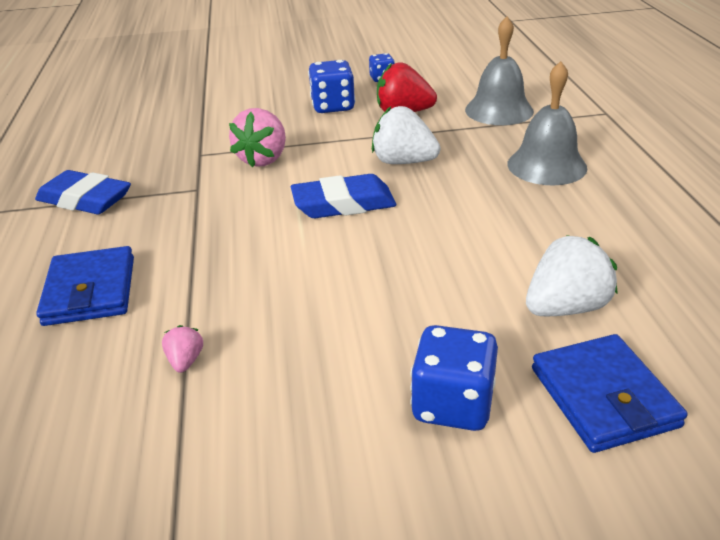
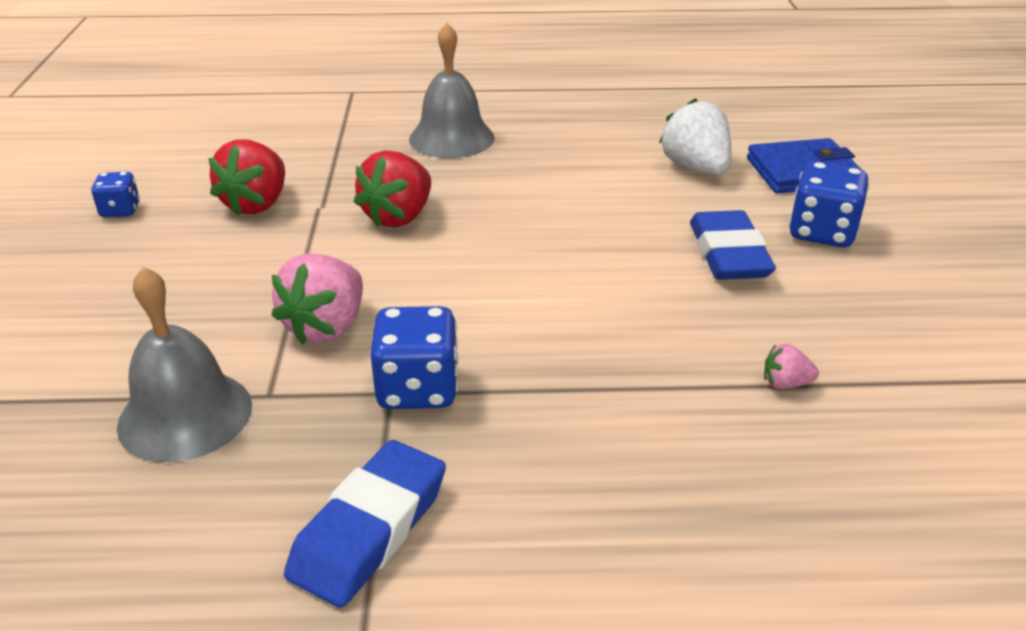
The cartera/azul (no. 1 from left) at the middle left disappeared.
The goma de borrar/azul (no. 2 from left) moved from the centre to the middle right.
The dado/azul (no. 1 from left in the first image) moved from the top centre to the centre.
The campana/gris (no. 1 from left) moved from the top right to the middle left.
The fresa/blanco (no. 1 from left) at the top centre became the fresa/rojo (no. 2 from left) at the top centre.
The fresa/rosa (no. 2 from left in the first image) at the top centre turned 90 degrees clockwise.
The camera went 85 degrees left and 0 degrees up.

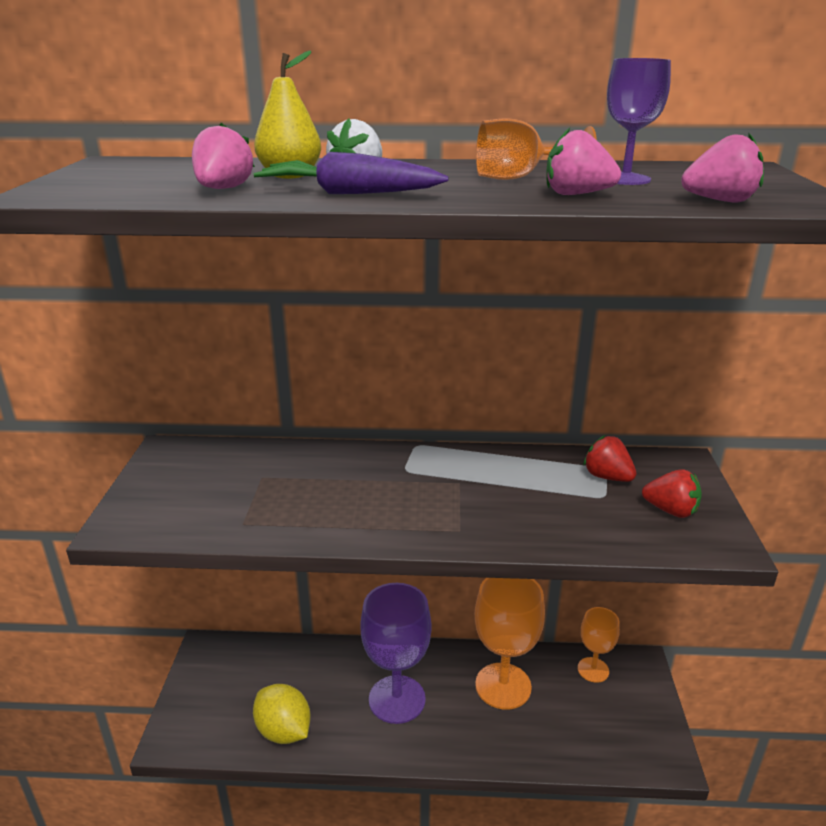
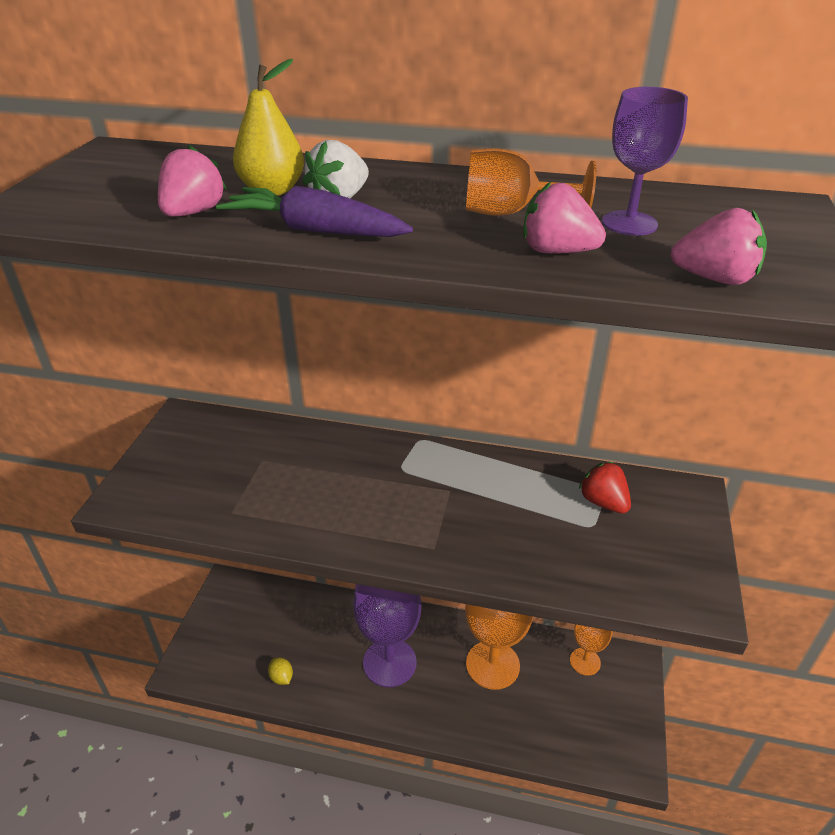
The fresa/rojo (no. 2 from left) at the middle right disappeared.
The limón/amarillo at the bottom centre changed to 0.49 times the size.
The camera went 10 degrees right and 10 degrees up.

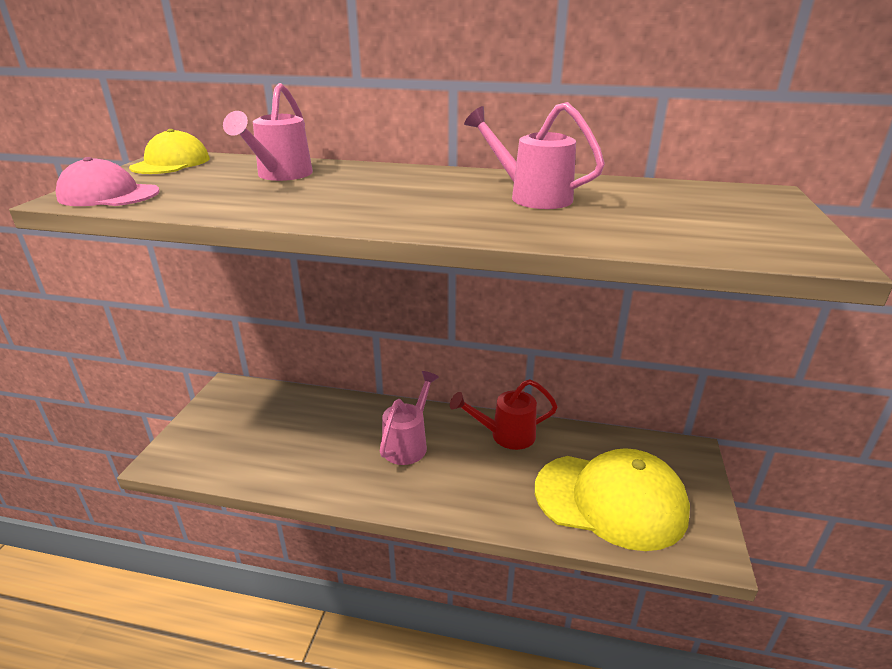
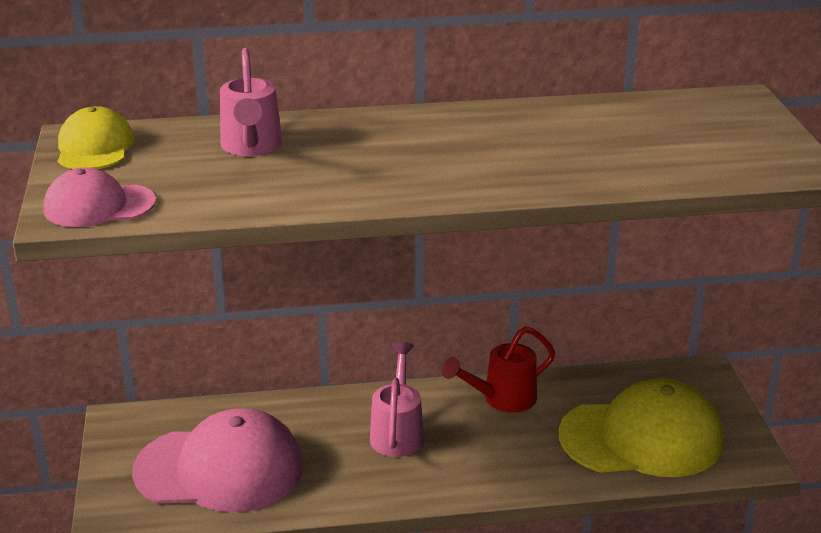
The regadera/rosa (no. 3 from left) at the top centre disappeared.
The gorra/rosa (no. 2 from left) at the bottom left appeared.
The camera went 20 degrees left and 0 degrees up.

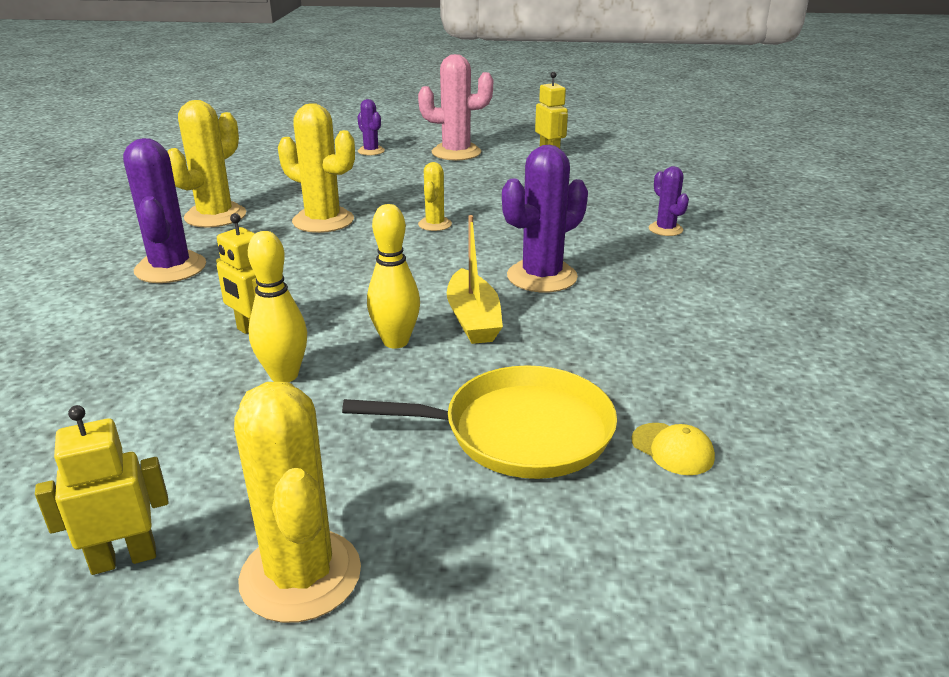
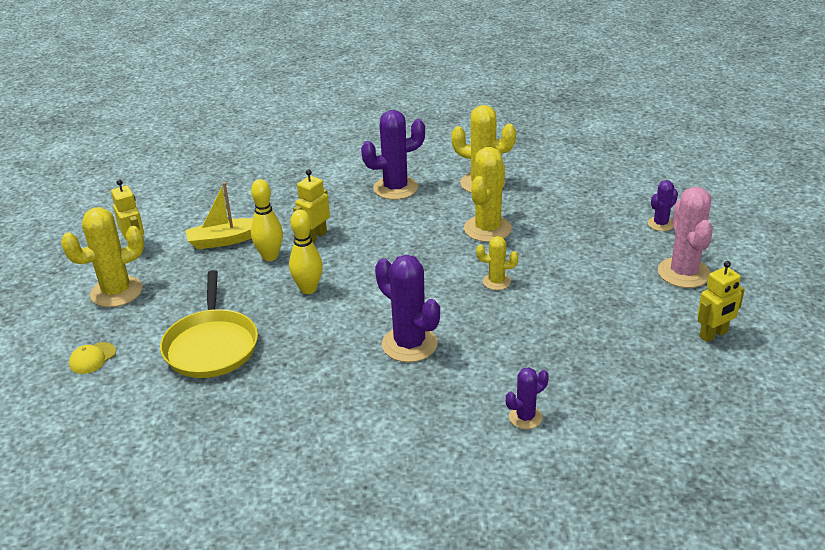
The barco/amarillo moved from the centre to the middle left.
The gorra/amarillo moved from the middle right to the middle left.
The camera went 85 degrees right and 5 degrees up.

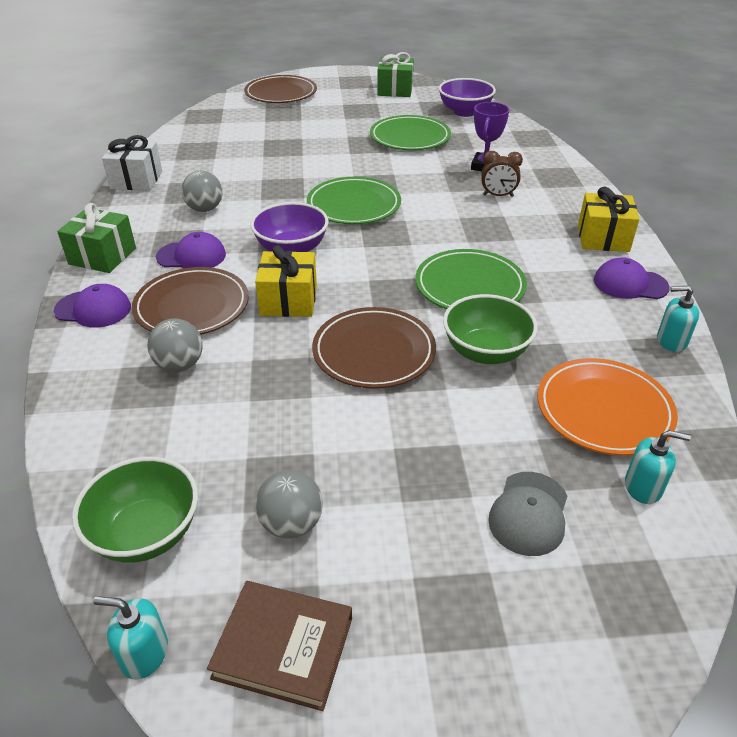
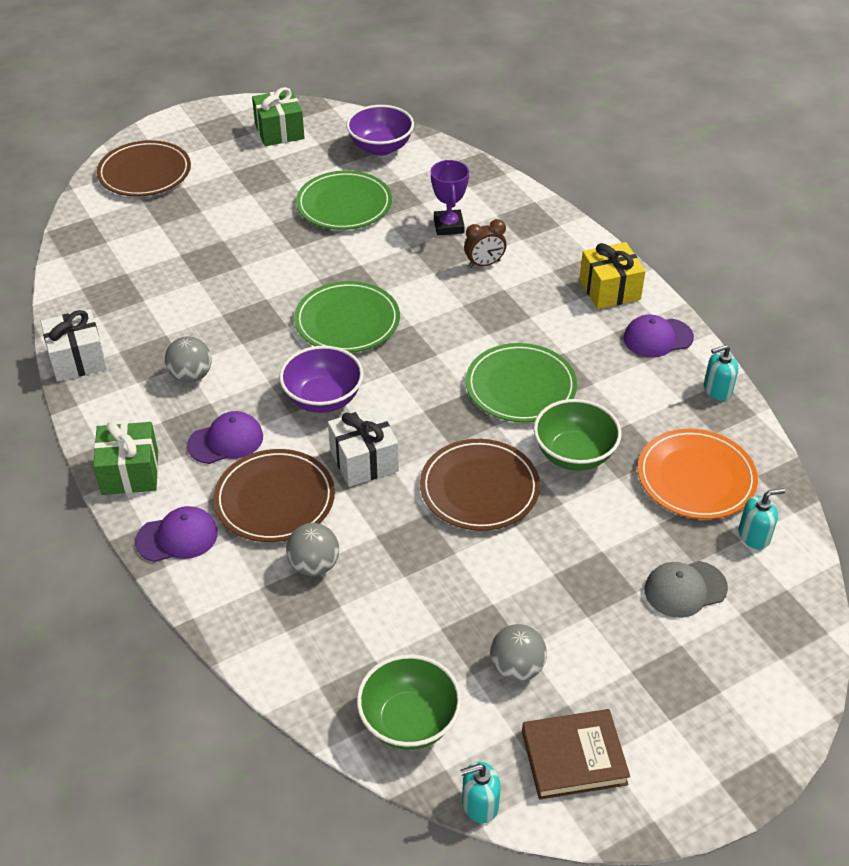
The regalo/amarillo (no. 1 from left) at the centre became the regalo/blanco (no. 2 from left) at the centre.
The gorra/gris at the bottom right turned 75 degrees clockwise.
The camera went 25 degrees left and 5 degrees up.

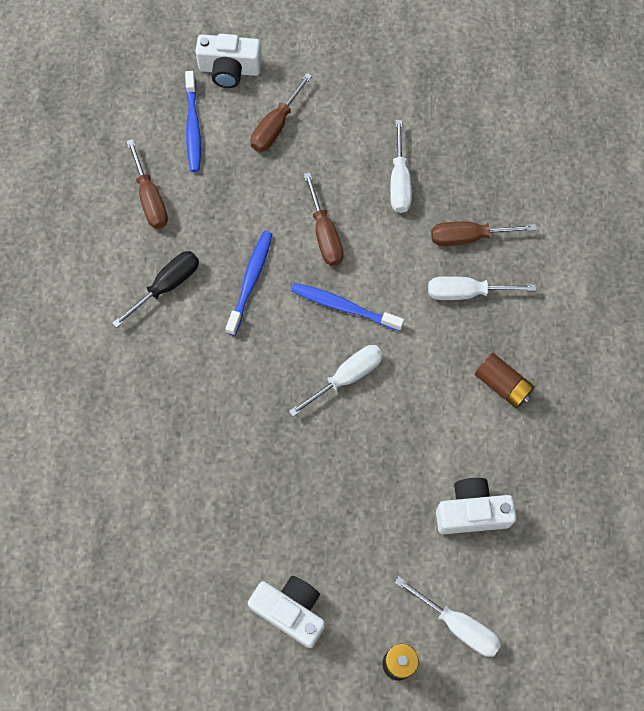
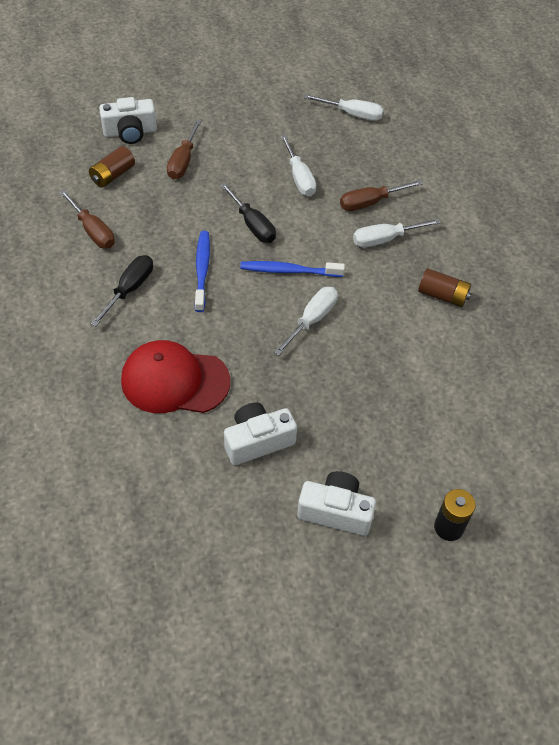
The gorra/rojo at the middle left appeared.
The destornillador/blanco (no. 3 from left) moved from the bottom right to the top centre.
The cámara/blanco (no. 3 from left in the first image) moved from the bottom right to the centre.
The cepillo de dientes/azul (no. 1 from left) at the top left was replaced by the pila/marrón (no. 1 from left) at the top left.
The destornillador/marrón (no. 3 from left) at the top centre became the destornillador/negro (no. 2 from left) at the top centre.
The camera went 20 degrees left and 15 degrees down.

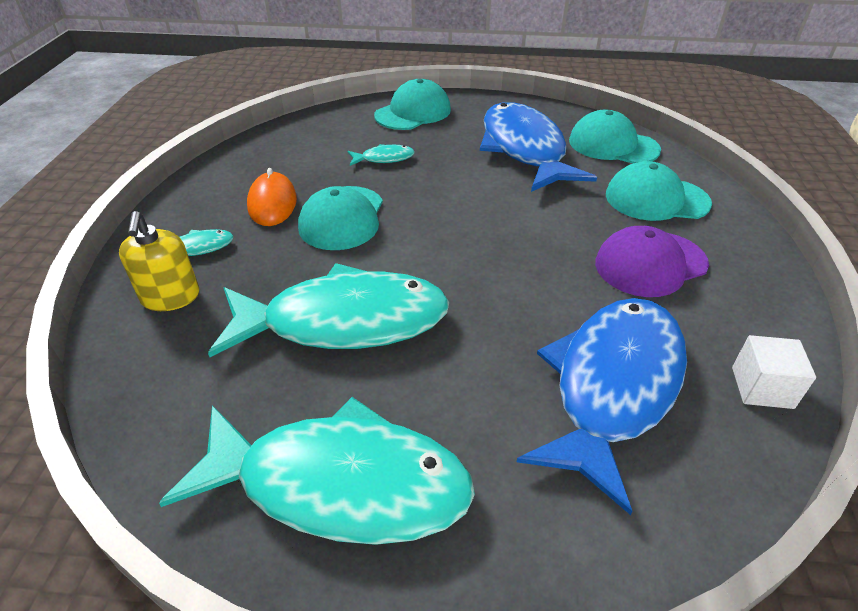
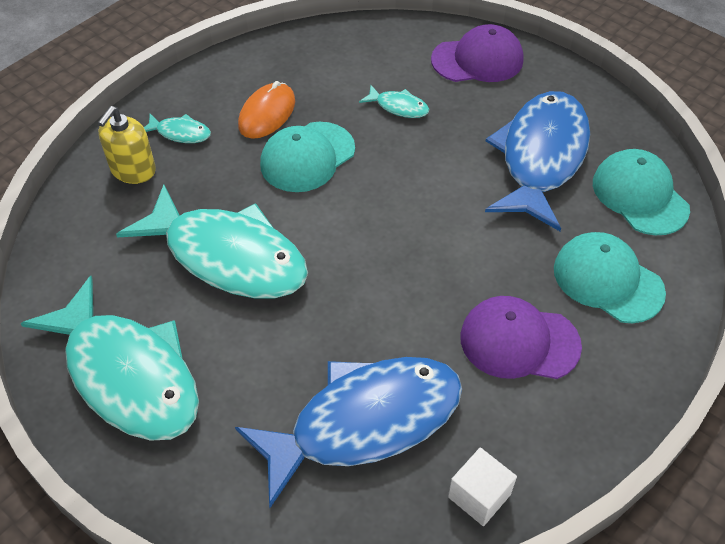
The gorra/turquesa (no. 2 from left) at the top centre became the gorra/morado (no. 1 from left) at the top centre.
The camera went 35 degrees right and 10 degrees up.

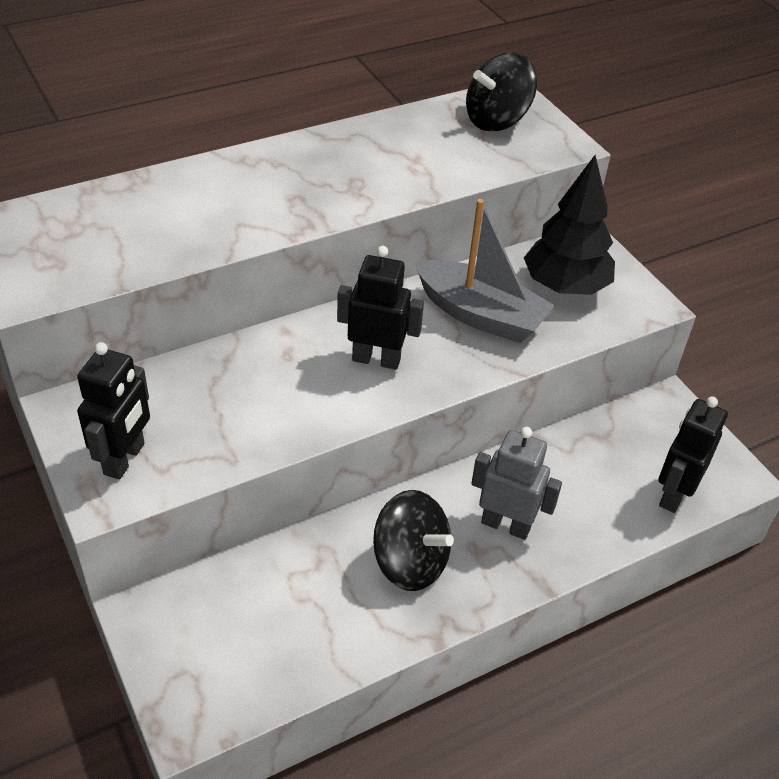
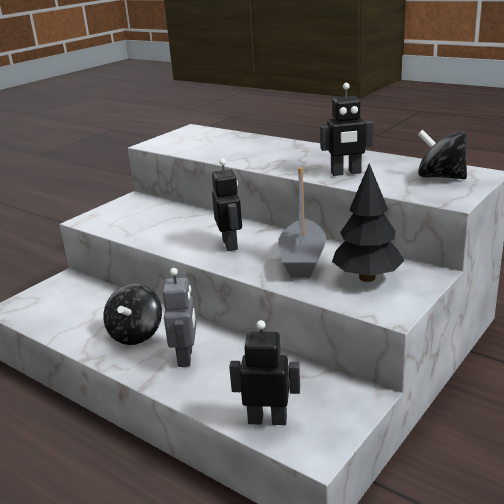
The robot/negro (no. 1 from left in the first image) moved from the middle left to the top right.
The camera went 70 degrees right and 20 degrees down.

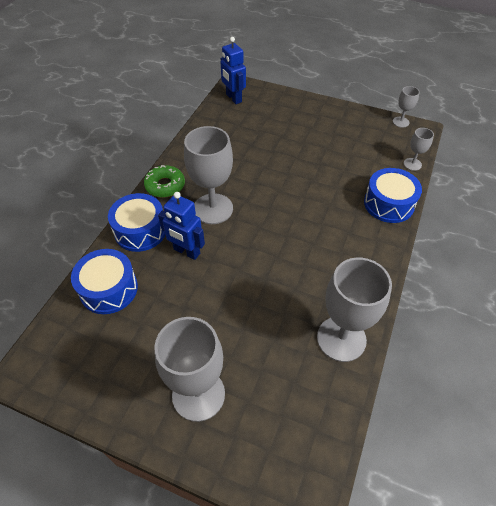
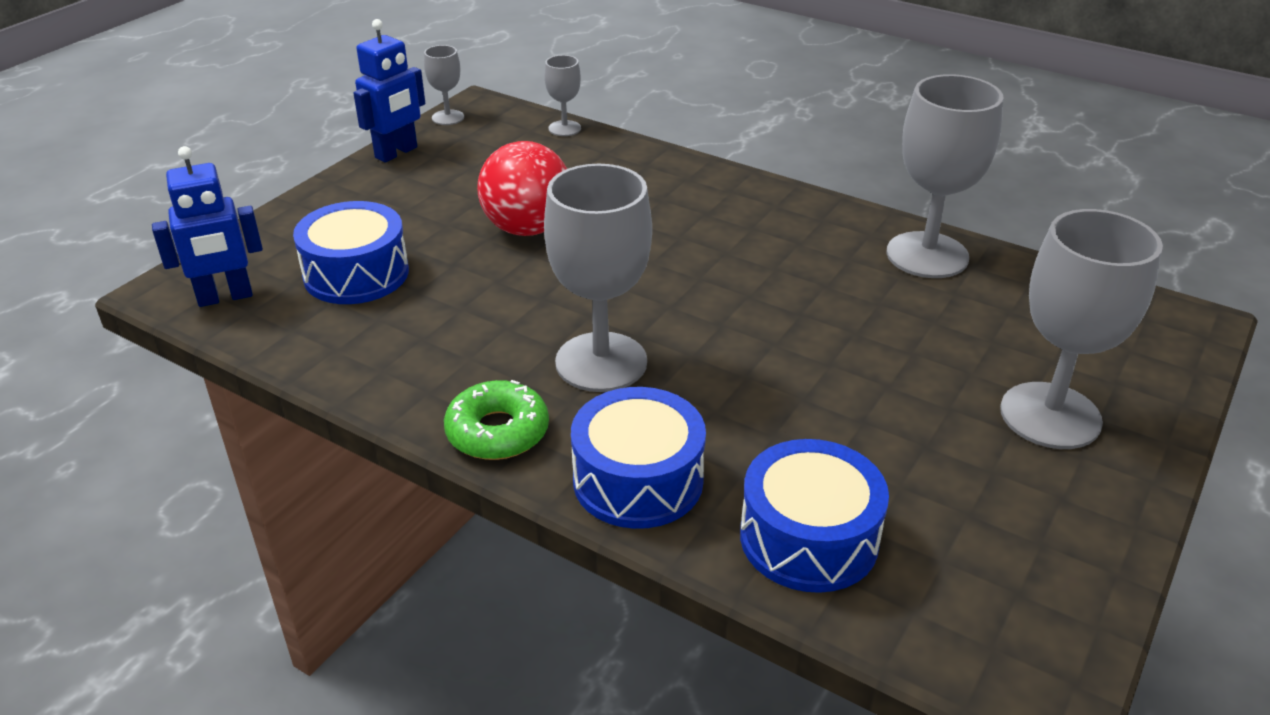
The pelota/rojo at the top centre appeared.
The robot/azul (no. 1 from left in the first image) moved from the centre to the top left.
The tambor/azul (no. 3 from left in the first image) moved from the middle right to the middle left.
The camera went 80 degrees left and 15 degrees down.

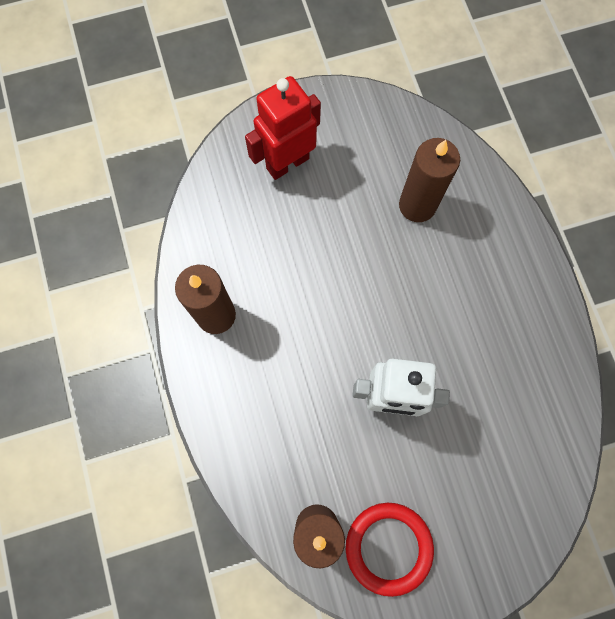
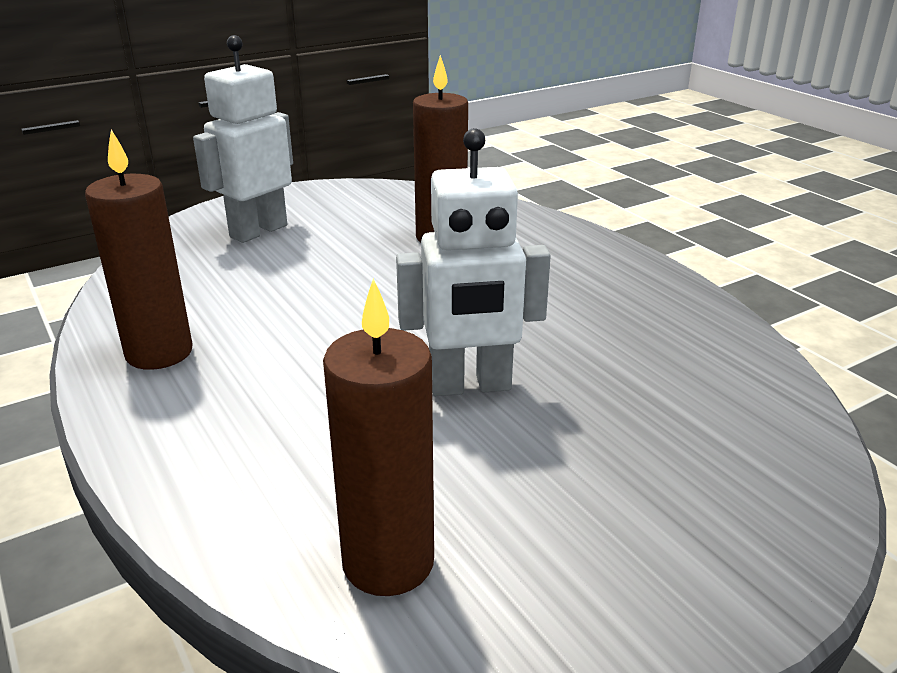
The anillo/rojo at the bottom centre disappeared.
The robot/rojo at the top centre became the robot/blanco (no. 1 from left) at the top left.
The camera went 15 degrees left and 45 degrees down.

